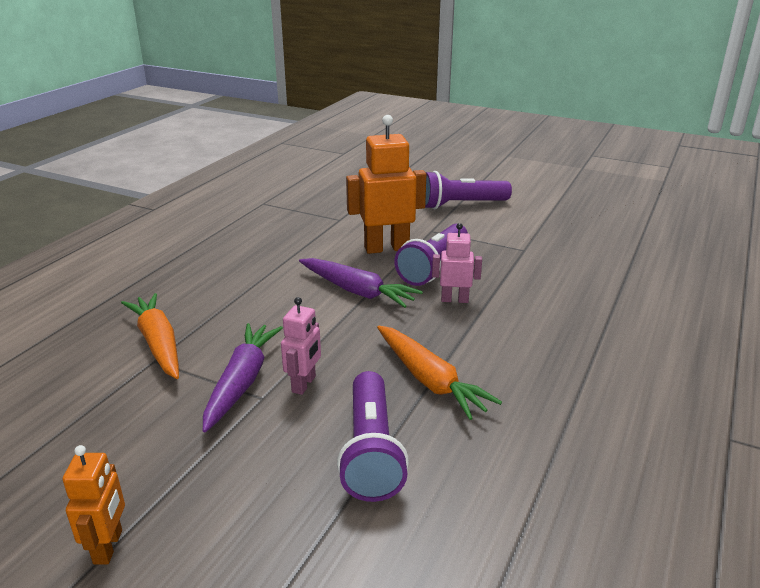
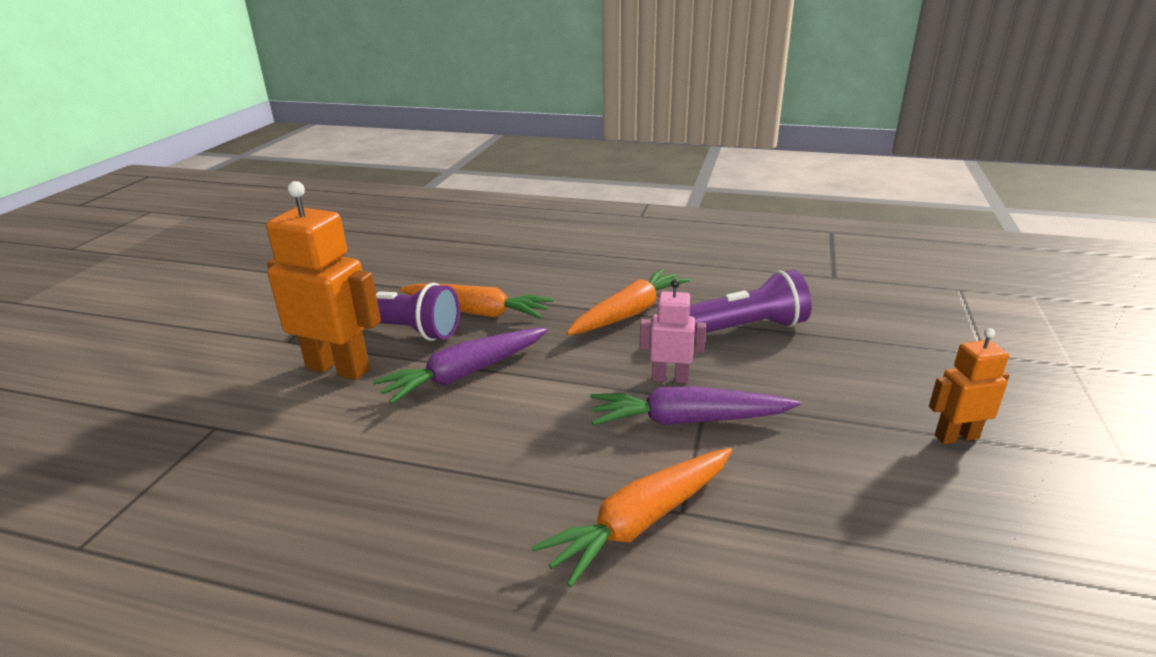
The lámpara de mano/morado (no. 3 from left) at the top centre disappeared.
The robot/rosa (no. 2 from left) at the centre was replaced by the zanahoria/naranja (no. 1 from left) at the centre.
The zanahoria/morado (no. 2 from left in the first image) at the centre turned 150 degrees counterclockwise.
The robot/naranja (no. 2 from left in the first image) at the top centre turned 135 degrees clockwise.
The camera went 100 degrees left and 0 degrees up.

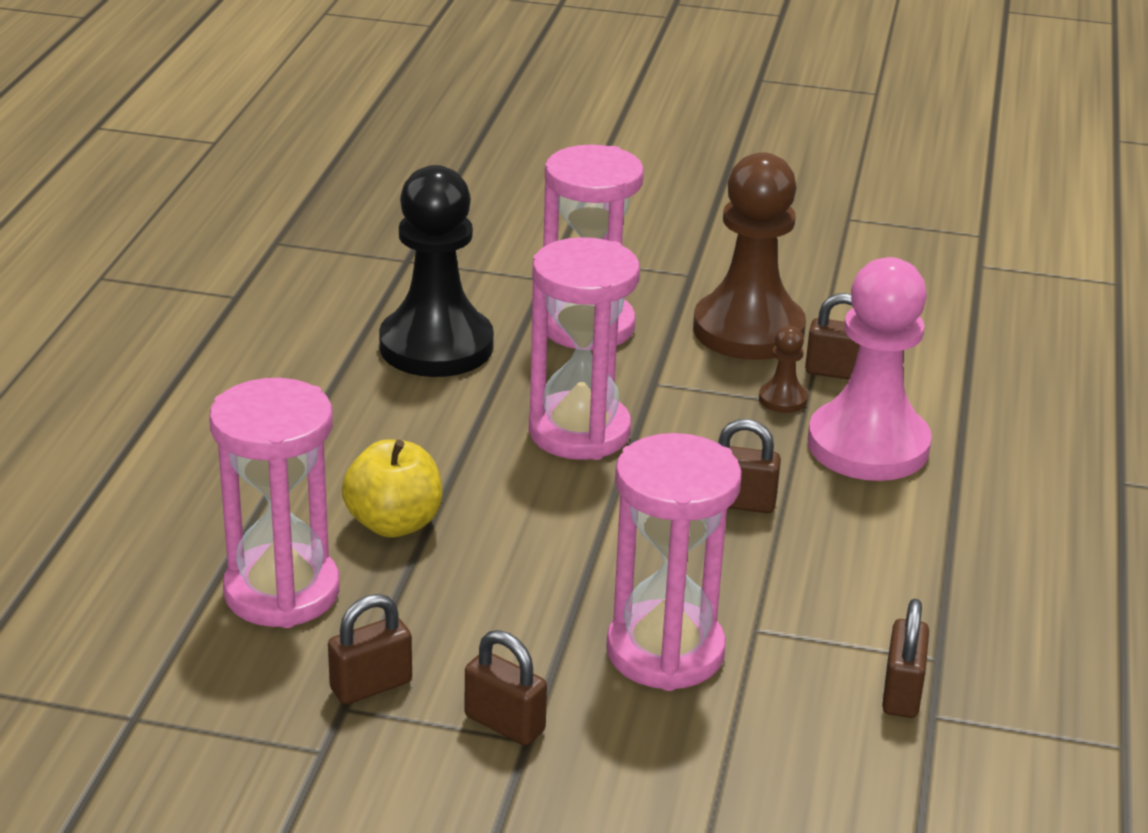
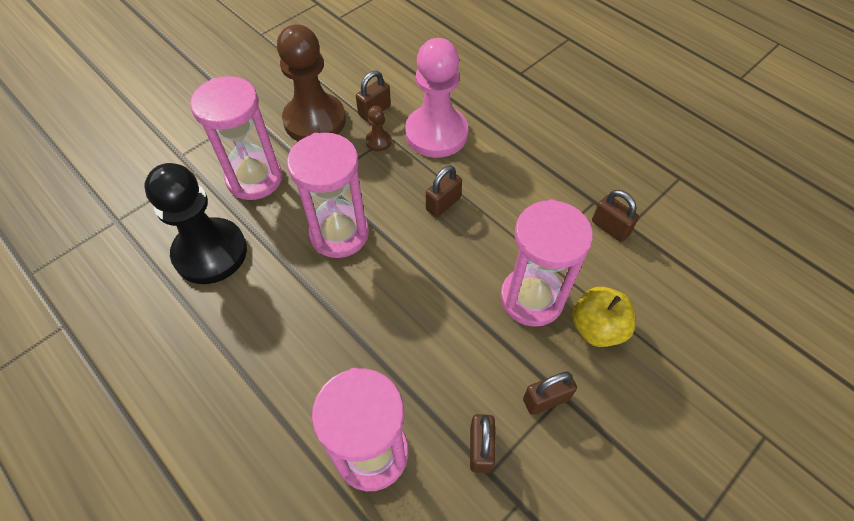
The manzana/amarillo moved from the centre to the middle right.
The camera went 55 degrees left and 25 degrees up.

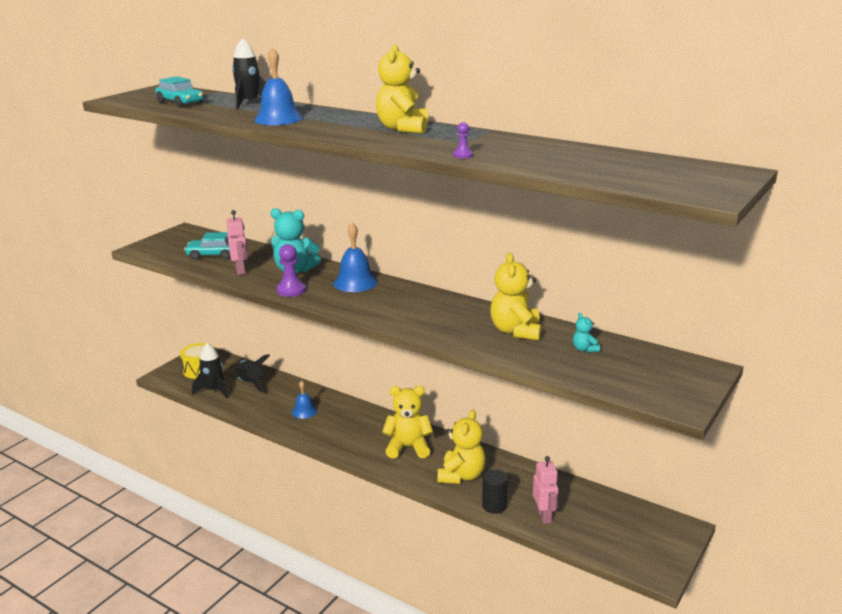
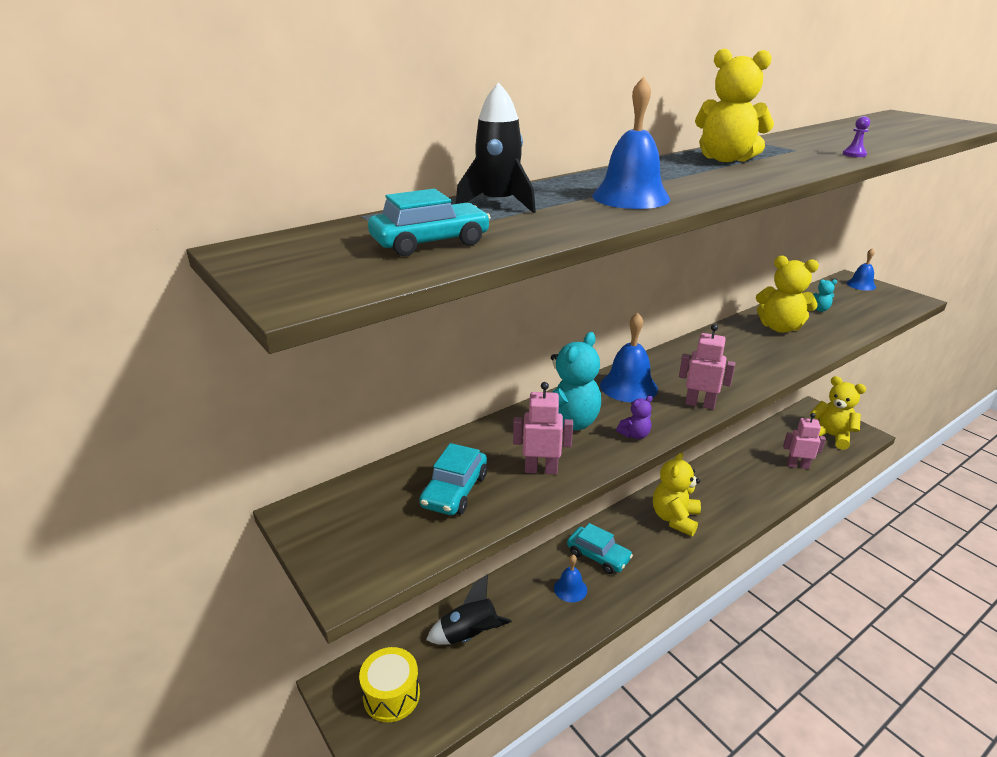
The cohete/negro (no. 1 from left) at the middle left disappeared.
The cilindro/negro at the bottom centre disappeared.
The coche/turquesa (no. 3 from left) at the bottom centre appeared.
The robot/rosa (no. 2 from left) at the middle right appeared.
The campana/azul (no. 4 from left) at the middle right appeared.
The osito/amarillo (no. 3 from left in the first image) moved from the bottom centre to the middle right.
The peón/morado (no. 1 from left) at the centre was replaced by the osito/morado at the centre.
The camera went 70 degrees left and 5 degrees up.

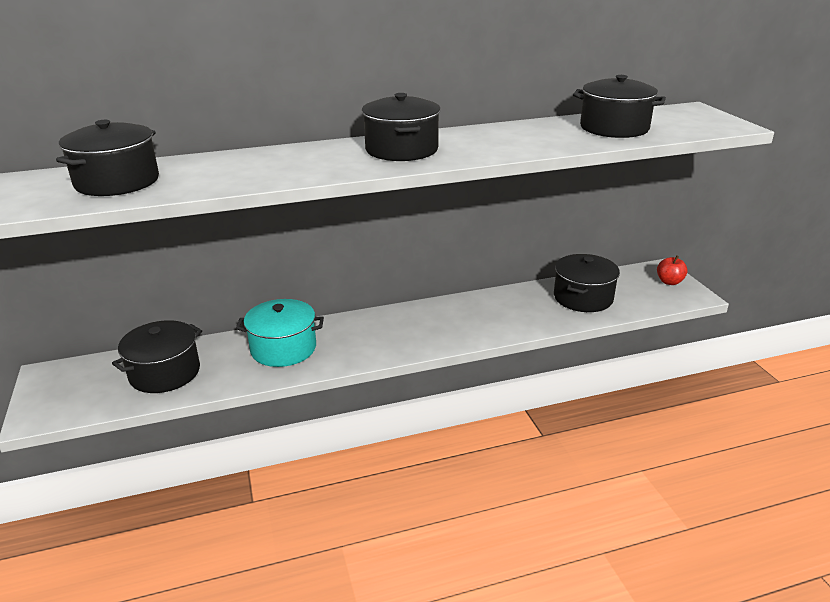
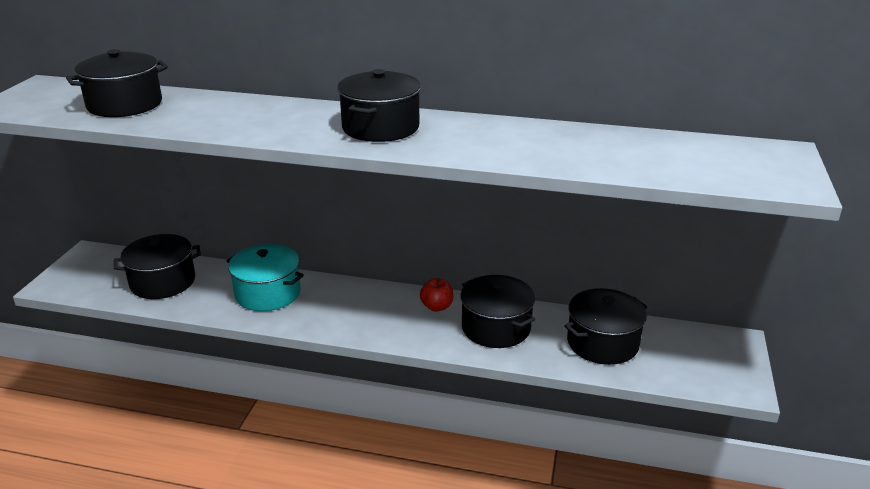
The olla/negro (no. 5 from left in the first image) moved from the top right to the centre.
The manzana/rojo moved from the middle right to the centre.
The camera went 30 degrees right and 0 degrees up.

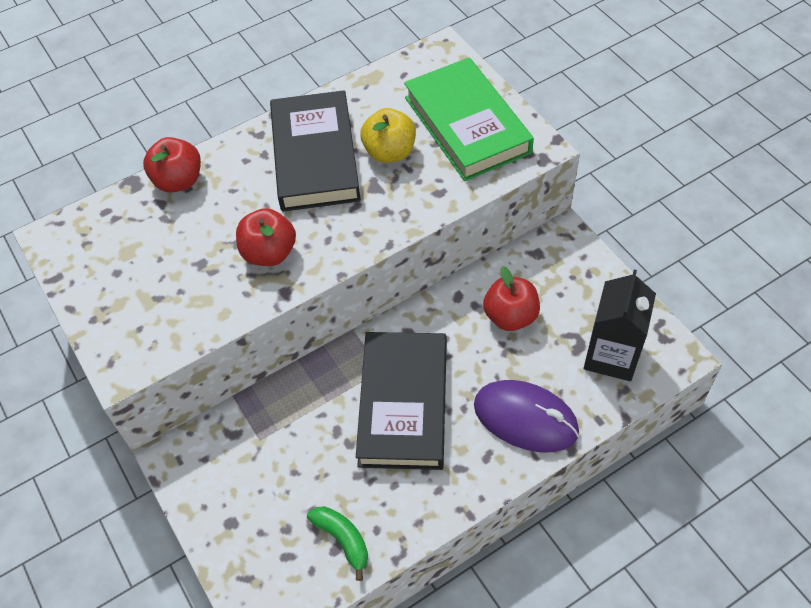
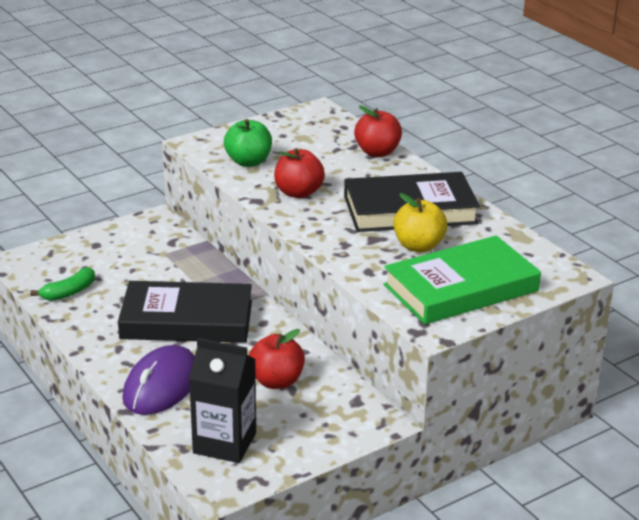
The manzana/verde at the top centre appeared.
The camera went 85 degrees right and 25 degrees down.

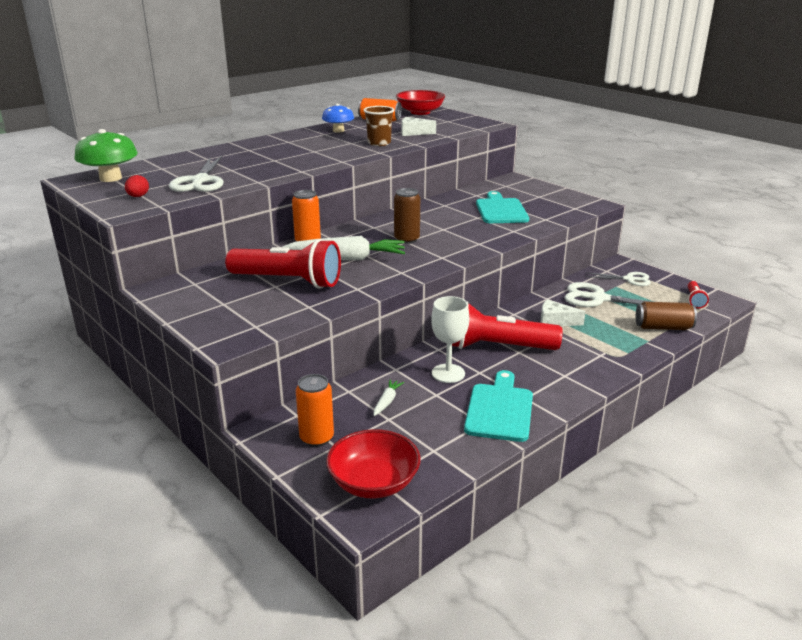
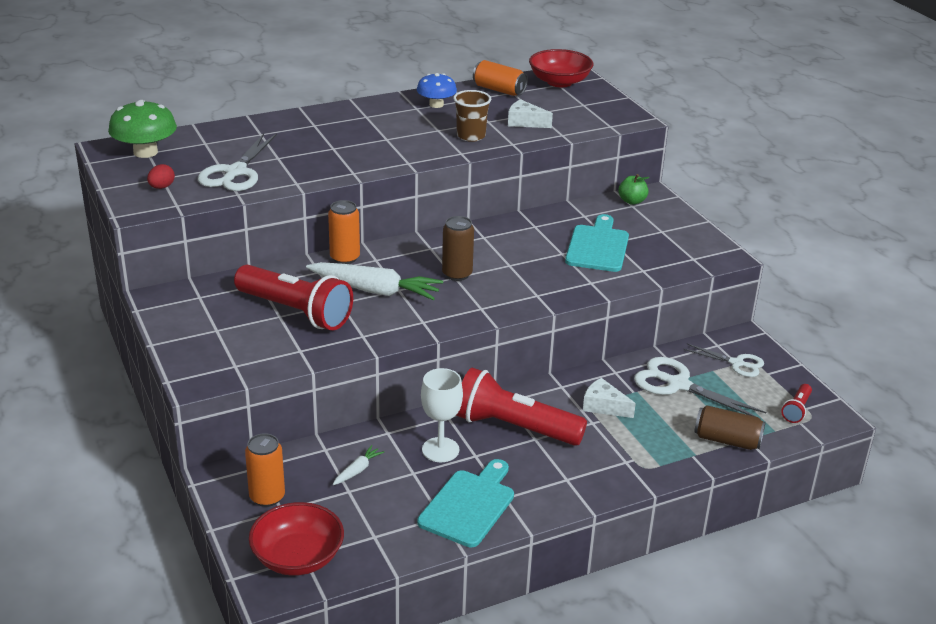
The manzana/verde at the top right appeared.
The camera went 15 degrees right and 5 degrees up.

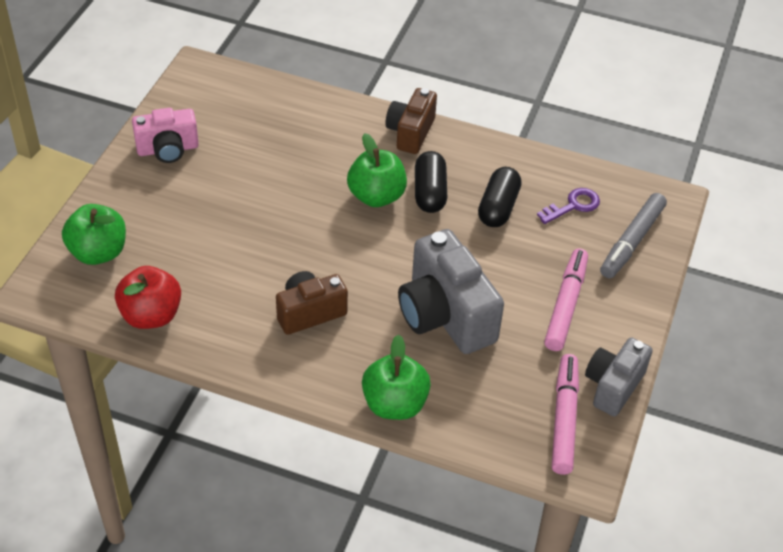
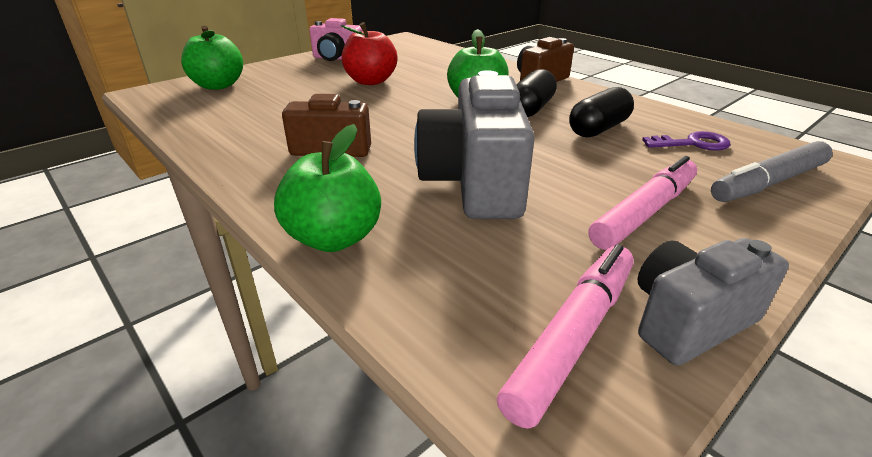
The manzana/rojo moved from the middle left to the top centre.
The camera went 30 degrees right and 15 degrees down.

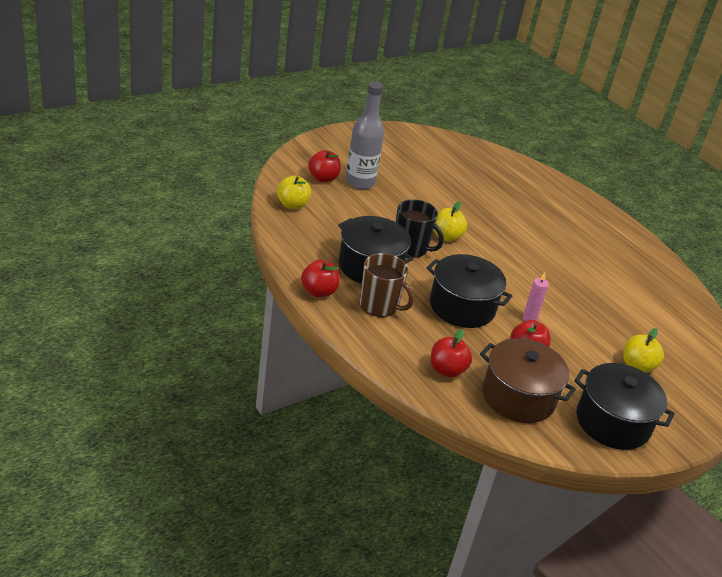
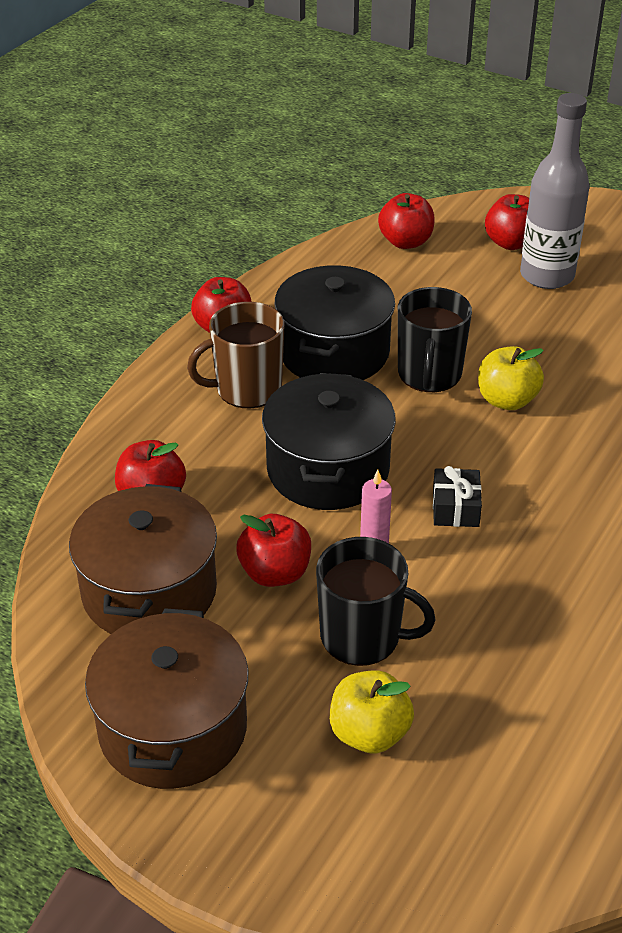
The taza/negro (no. 1 from left) at the centre appeared.
The regalo/negro at the middle right appeared.
The manzana/amarillo (no. 1 from left) at the top centre became the manzana/rojo (no. 4 from left) at the top centre.
The olla/negro (no. 3 from left) at the bottom right became the olla/marrón (no. 2 from left) at the bottom left.
The taza/marrón at the centre turned 60 degrees clockwise.
The camera went 70 degrees right and 5 degrees up.

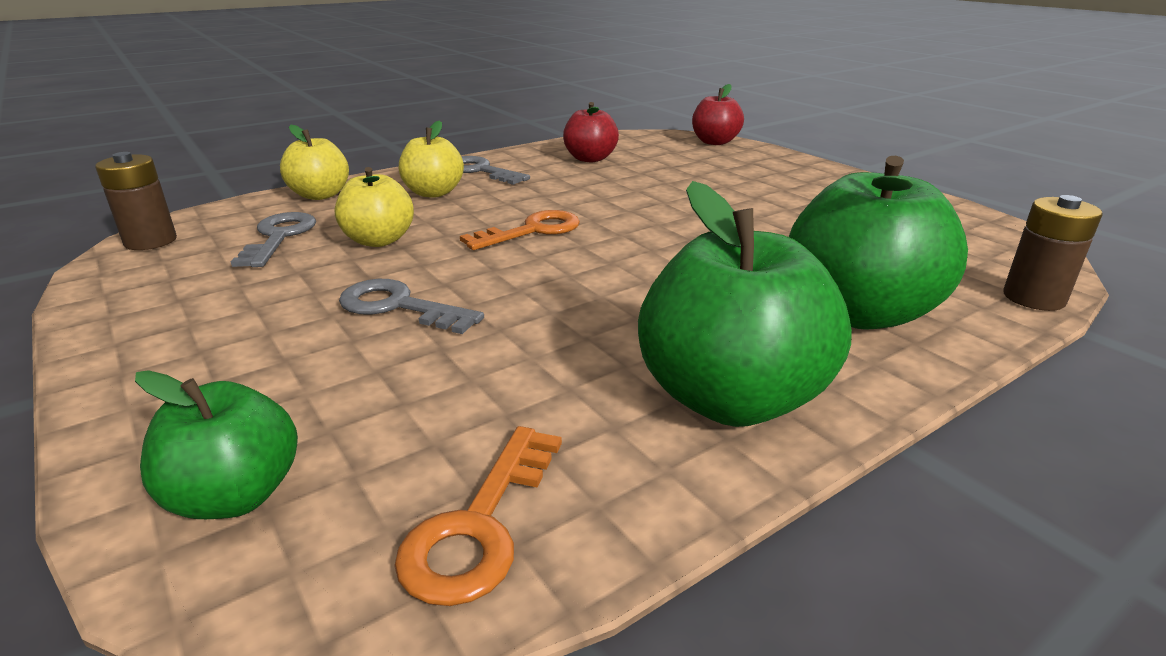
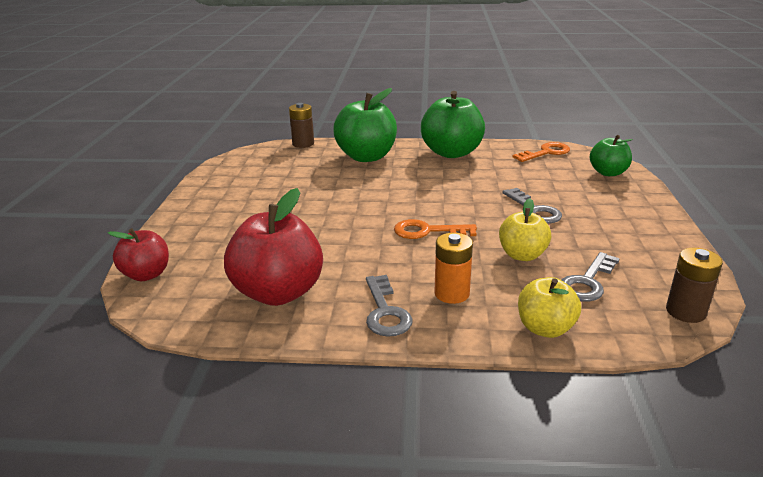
The manzana/amarillo (no. 3 from left) at the top centre was replaced by the pila/naranja at the centre.
The manzana/rojo (no. 1 from left in the first image) at the top centre changed to 1.72 times the size.
The camera went 140 degrees left and 0 degrees up.

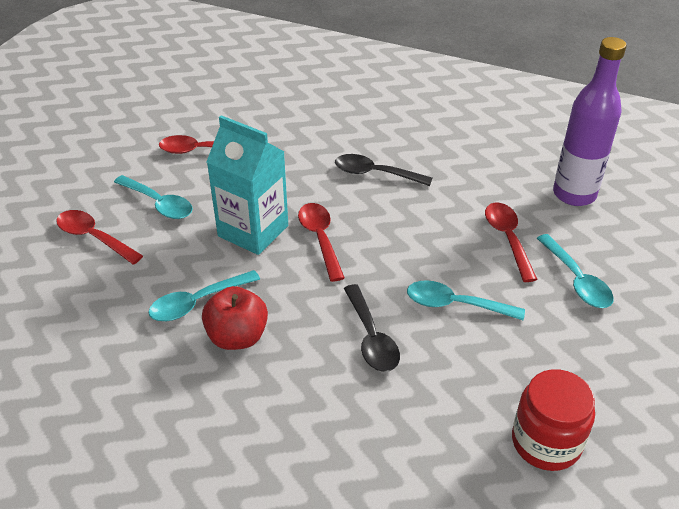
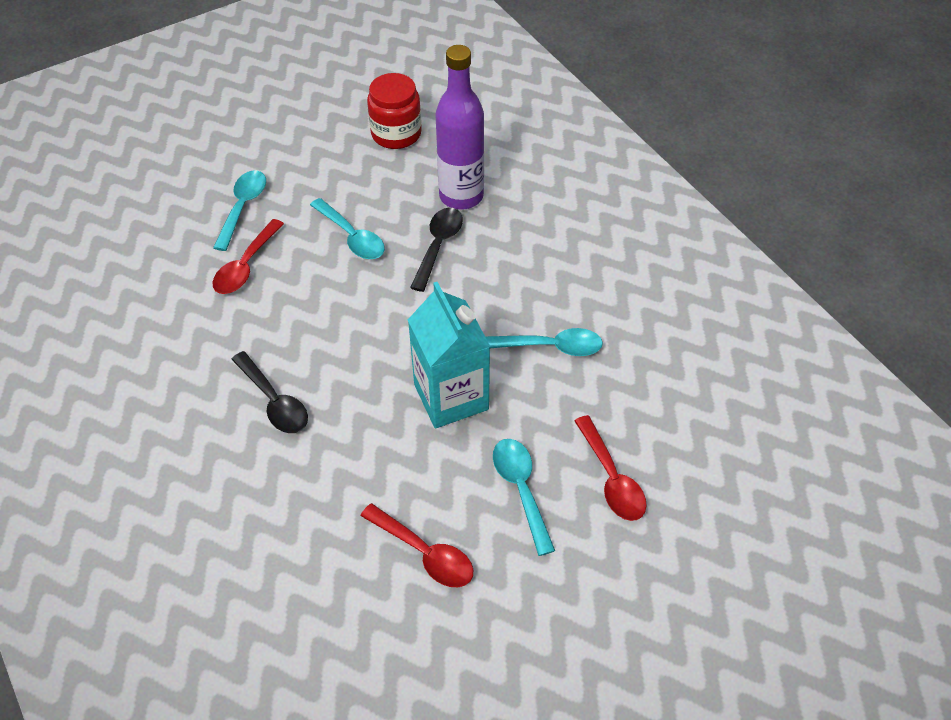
The manzana/rojo at the centre disappeared.
The cuchara/rojo (no. 3 from left) at the centre disappeared.
The botella/morado moved from the top right to the top centre.
The camera went 145 degrees left and 10 degrees up.

